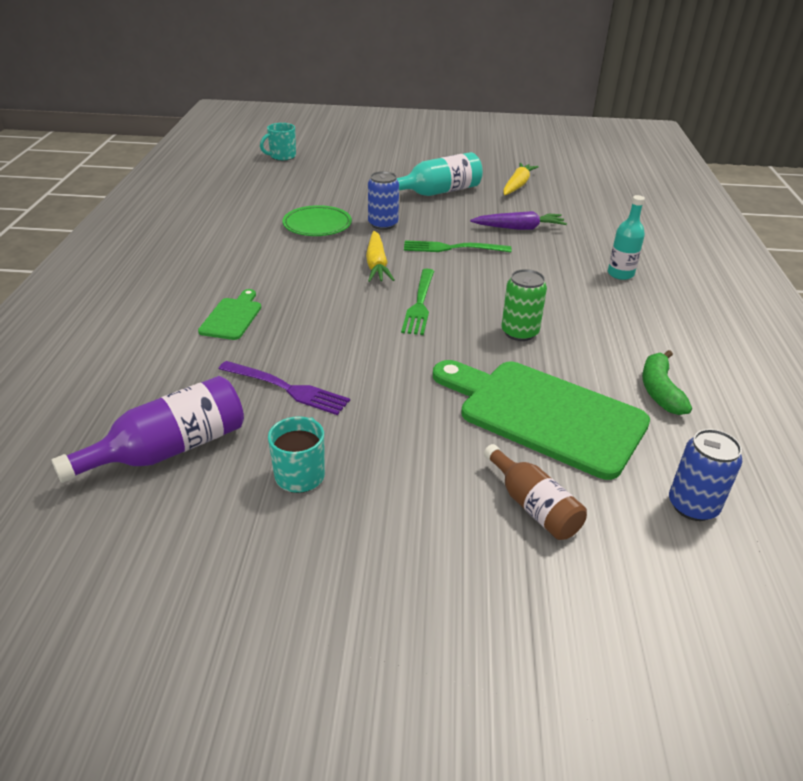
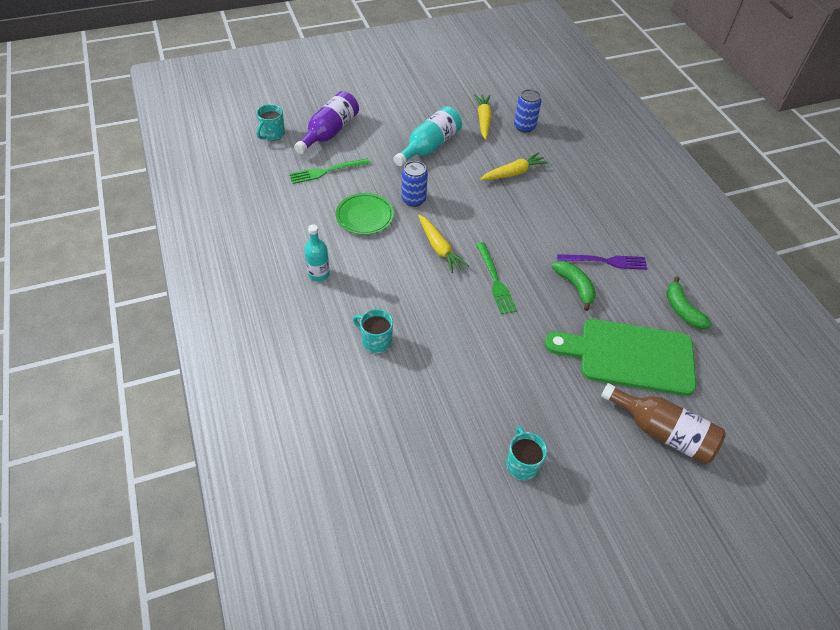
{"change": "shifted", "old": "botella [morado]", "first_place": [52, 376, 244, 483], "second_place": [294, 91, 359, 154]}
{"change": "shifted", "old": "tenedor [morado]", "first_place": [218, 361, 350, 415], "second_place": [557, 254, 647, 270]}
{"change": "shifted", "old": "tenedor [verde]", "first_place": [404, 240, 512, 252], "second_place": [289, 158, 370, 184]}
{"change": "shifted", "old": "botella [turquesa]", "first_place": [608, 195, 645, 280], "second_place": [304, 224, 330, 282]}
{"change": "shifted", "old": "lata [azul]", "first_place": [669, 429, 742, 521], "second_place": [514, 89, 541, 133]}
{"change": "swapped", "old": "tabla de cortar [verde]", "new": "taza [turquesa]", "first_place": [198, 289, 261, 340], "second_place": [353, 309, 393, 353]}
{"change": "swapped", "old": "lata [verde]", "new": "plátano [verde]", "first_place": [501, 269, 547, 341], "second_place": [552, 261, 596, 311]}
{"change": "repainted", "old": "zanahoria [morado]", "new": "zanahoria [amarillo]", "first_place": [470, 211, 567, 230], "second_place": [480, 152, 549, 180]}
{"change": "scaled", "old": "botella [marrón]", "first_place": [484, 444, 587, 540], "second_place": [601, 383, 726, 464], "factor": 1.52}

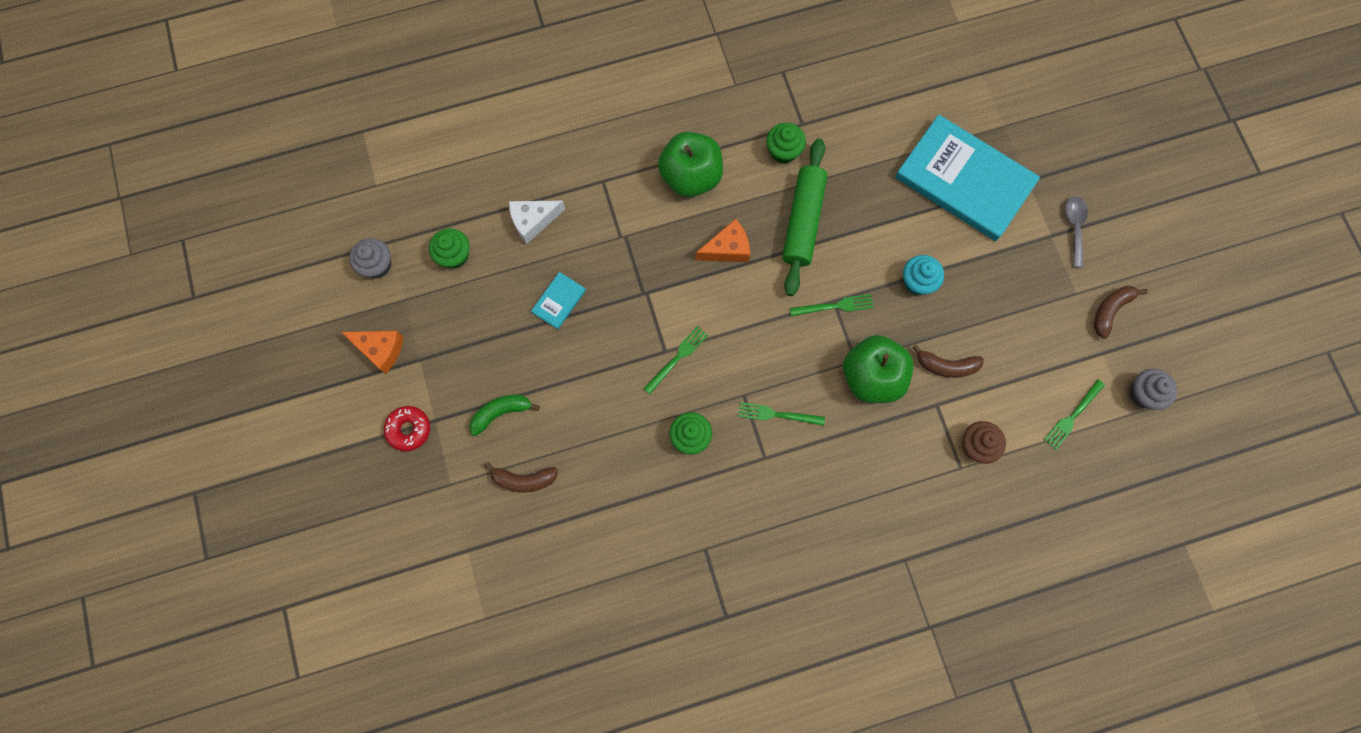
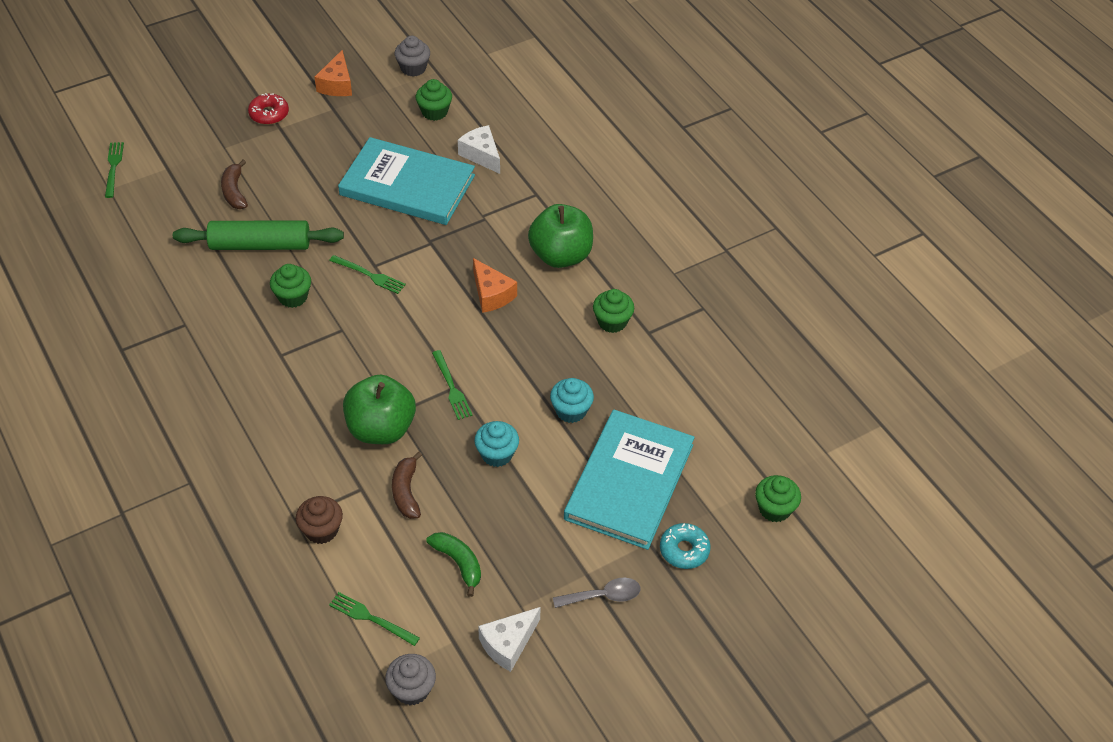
{"change": "new", "new": "magdalena [turquesa]", "second_place": [550, 378, 594, 423]}
{"change": "new", "new": "rosquilla [turquesa]", "second_place": [660, 523, 711, 569]}
{"change": "new", "new": "magdalena [verde]", "second_place": [755, 475, 801, 522]}
{"change": "shifted", "old": "plátano [verde]", "first_place": [469, 395, 540, 436], "second_place": [426, 532, 481, 597]}
{"change": "shifted", "old": "tenedor [verde]", "first_place": [738, 402, 825, 426], "second_place": [105, 142, 124, 198]}
{"change": "shifted", "old": "rodillo [verde]", "first_place": [782, 139, 827, 296], "second_place": [173, 221, 344, 250]}
{"change": "swapped", "old": "plátano [marrón]", "new": "queso [blanco]", "first_place": [1094, 286, 1148, 339], "second_place": [478, 607, 541, 672]}
{"change": "scaled", "old": "libro [turquesa]", "first_place": [531, 272, 586, 329], "second_place": [338, 137, 475, 225], "factor": 2.47}

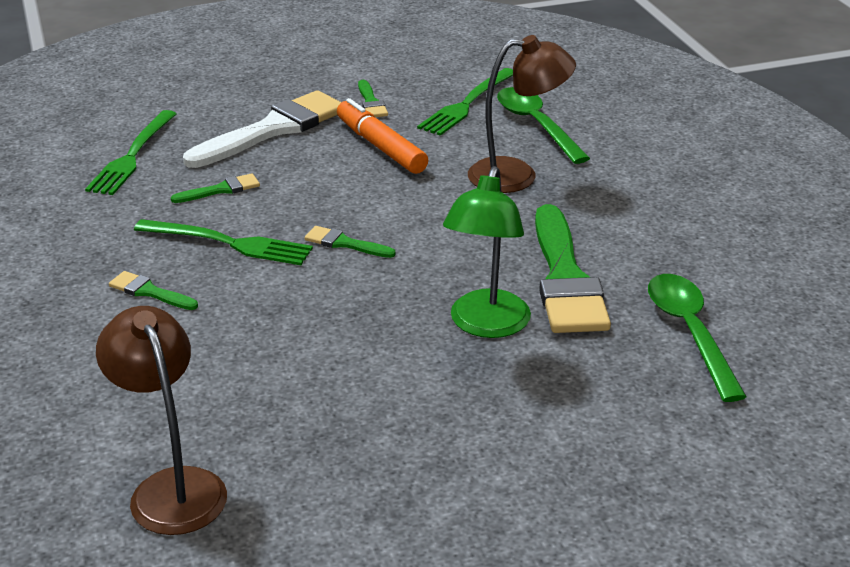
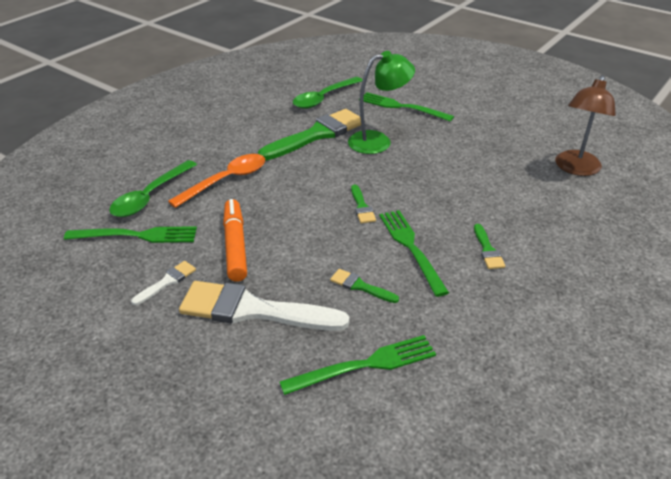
{"change": "new", "new": "tenedor [verde]", "second_place": [359, 92, 454, 122]}
{"change": "swapped", "old": "lámpara [marrón]", "new": "cuchara [naranja]", "first_place": [468, 35, 576, 193], "second_place": [168, 154, 265, 208]}
{"change": "repainted", "old": "pincel [verde]", "new": "pincel [blanco]", "first_place": [358, 80, 388, 117], "second_place": [131, 261, 196, 305]}
{"change": "rotated", "old": "rotulador [naranja]", "first_place": [337, 98, 428, 174], "second_place": [223, 199, 247, 282], "degrees": 150}

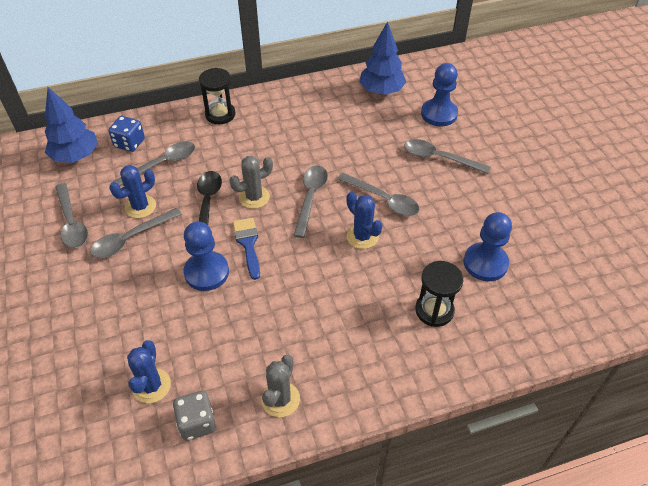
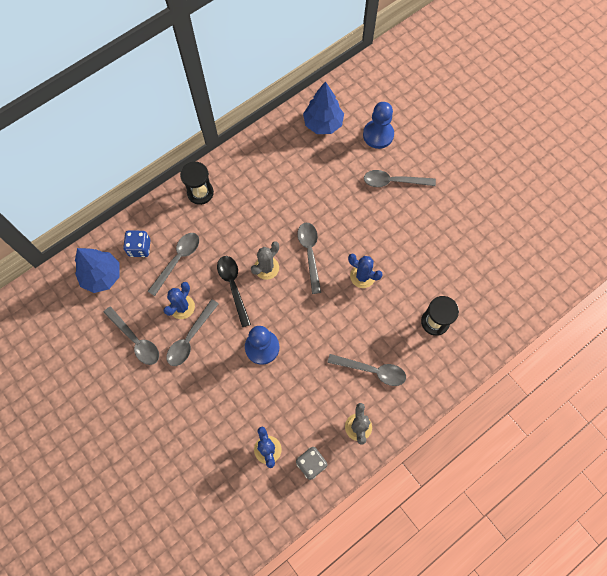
{"change": "gone", "old": "pincel [azul]", "first_place": [233, 218, 260, 280]}
{"change": "gone", "old": "peón [azul]", "first_place": [464, 212, 512, 281]}
{"change": "shifted", "old": "cuchara [gris]", "first_place": [337, 173, 419, 216], "second_place": [327, 354, 406, 386]}

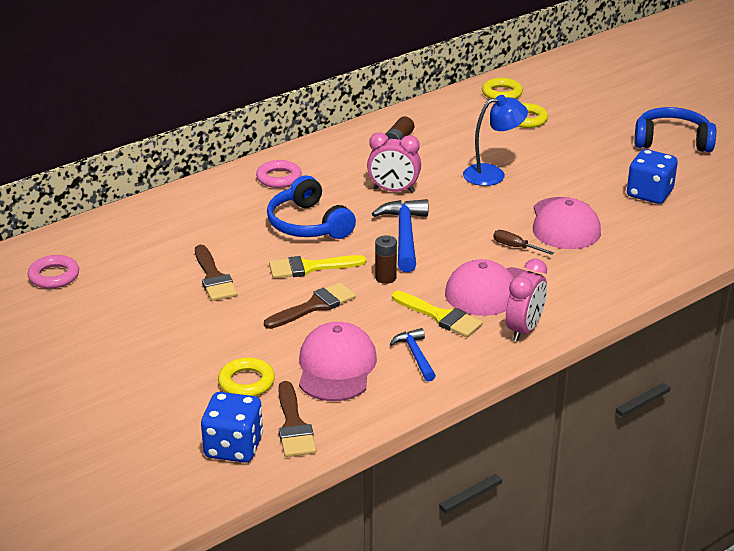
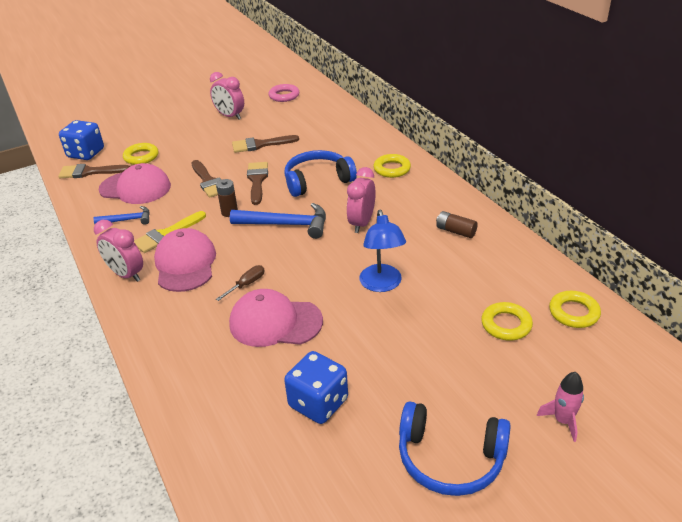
{"change": "new", "new": "despertador [rosa]", "second_place": [210, 72, 244, 120]}
{"change": "new", "new": "cohete [rosa]", "second_place": [537, 372, 584, 442]}
{"change": "repainted", "old": "anillo [rosa]", "new": "anillo [amarillo]", "first_place": [256, 160, 302, 188], "second_place": [373, 154, 411, 178]}
{"change": "repainted", "old": "pincel [amarillo]", "new": "pincel [marrón]", "first_place": [269, 255, 366, 278], "second_place": [247, 162, 268, 205]}
{"change": "rotated", "old": "auriculares [azul]", "first_place": [634, 107, 716, 152], "second_place": [399, 401, 511, 496], "degrees": 90}

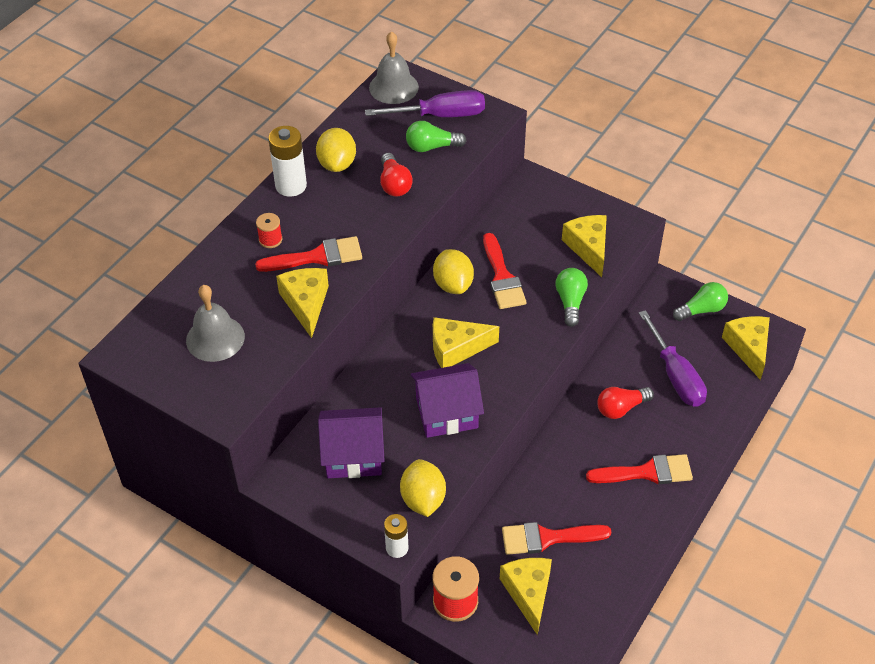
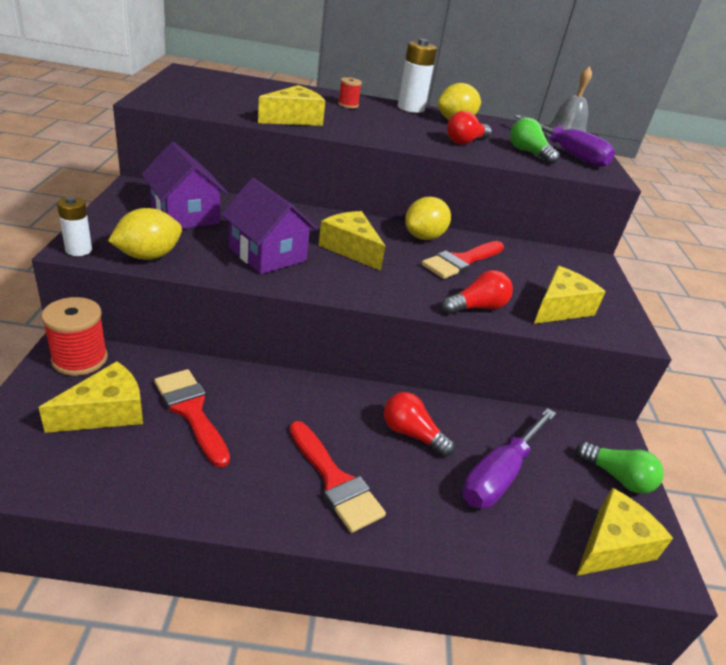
{"change": "gone", "old": "campana [gris]", "first_place": [186, 285, 245, 362]}
{"change": "gone", "old": "pincel [rojo]", "first_place": [255, 236, 362, 272]}
{"change": "repainted", "old": "bombilla [verde]", "new": "bombilla [rojo]", "first_place": [555, 268, 588, 327], "second_place": [442, 270, 513, 314]}

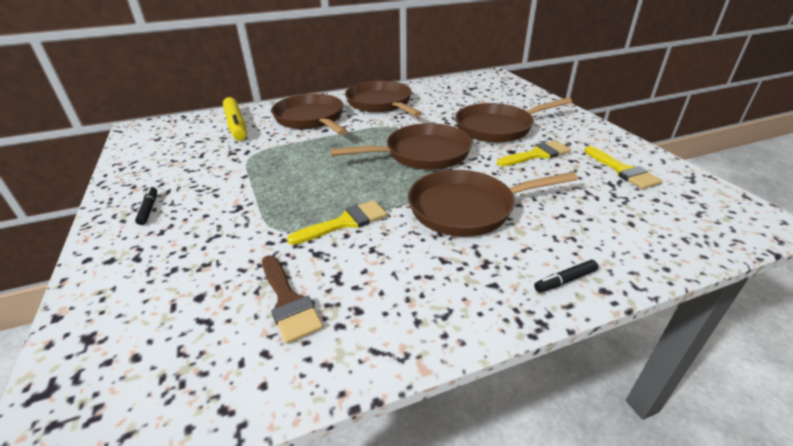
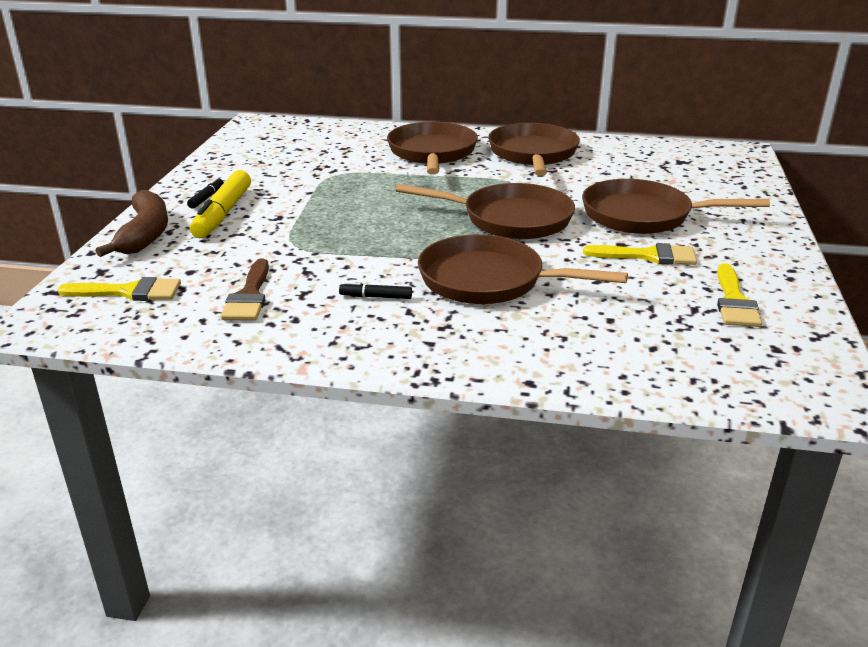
{"change": "new", "new": "plátano [marrón]", "second_place": [96, 190, 168, 257]}
{"change": "shifted", "old": "rotulador [amarillo]", "first_place": [223, 97, 247, 141], "second_place": [190, 170, 251, 238]}
{"change": "shifted", "old": "pincel [amarillo]", "first_place": [287, 200, 387, 245], "second_place": [57, 277, 181, 301]}
{"change": "shifted", "old": "rotulador [negro]", "first_place": [534, 260, 598, 293], "second_place": [339, 282, 412, 299]}

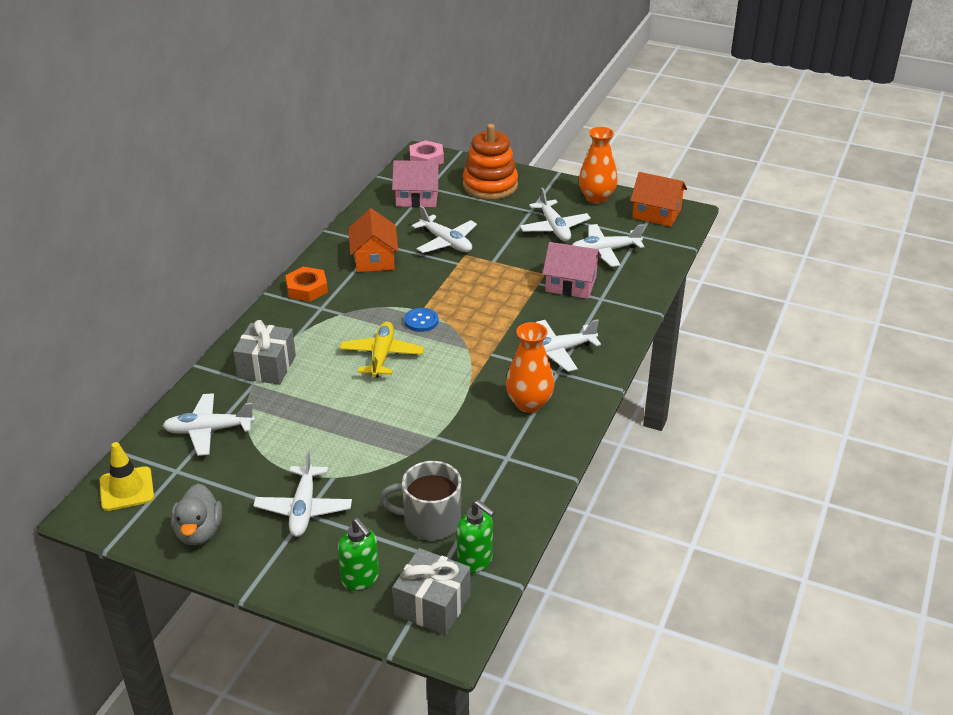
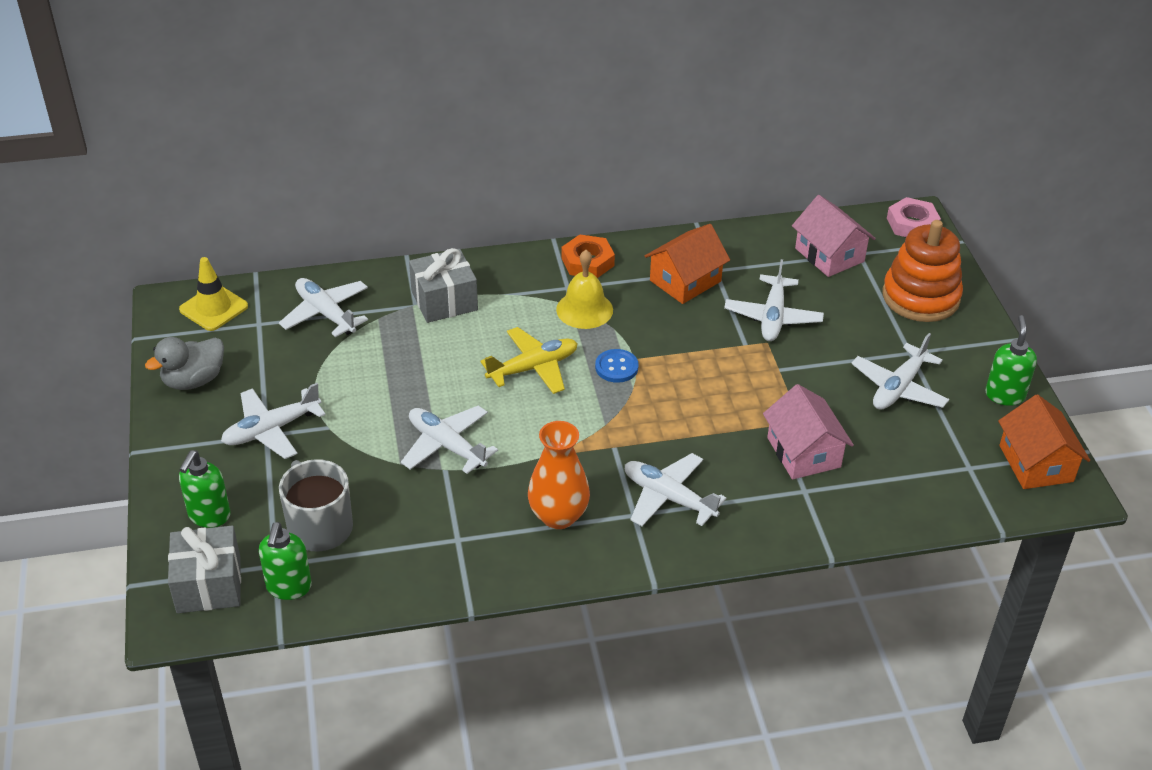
{"change": "new", "new": "campana [amarillo]", "second_place": [556, 250, 613, 329]}
{"change": "shifted", "old": "avión [blanco]", "first_place": [572, 224, 644, 267], "second_place": [401, 405, 498, 474]}
{"change": "swapped", "old": "florero [naranja]", "new": "dispensador de jabón [verde]", "first_place": [579, 127, 618, 204], "second_place": [985, 315, 1037, 406]}

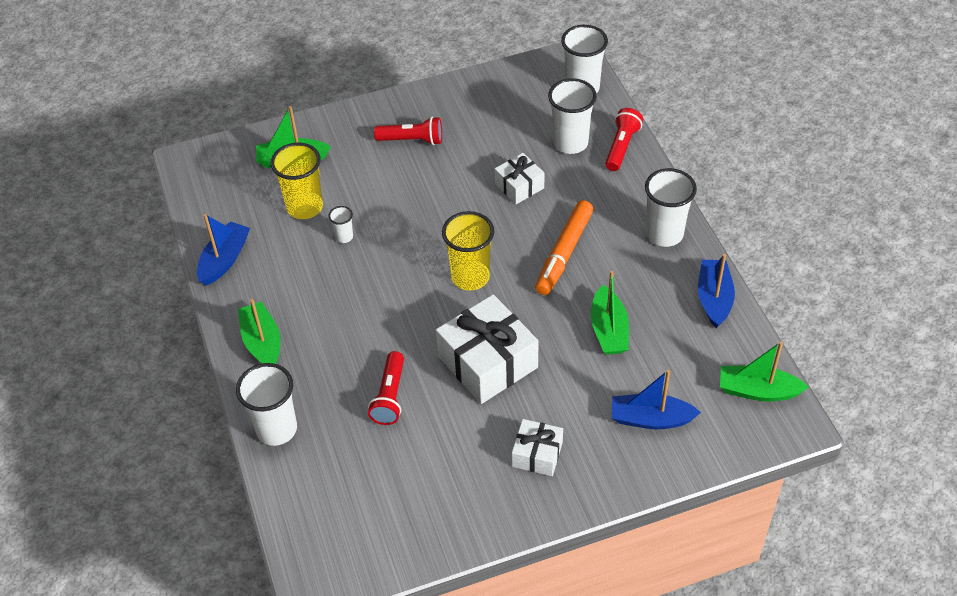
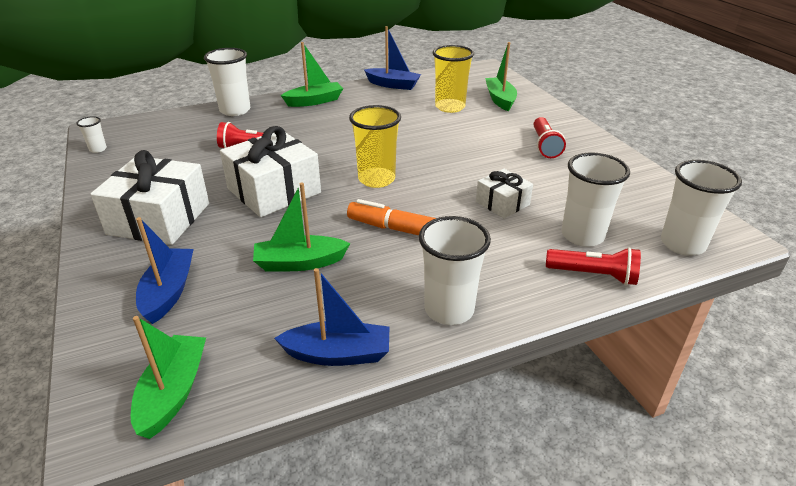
{"change": "shifted", "old": "vaso [blanco]", "first_place": [329, 206, 353, 243], "second_place": [76, 116, 107, 153]}
{"change": "scaled", "old": "regalo [blanco]", "first_place": [512, 419, 563, 476], "second_place": [90, 150, 209, 245], "factor": 1.83}

